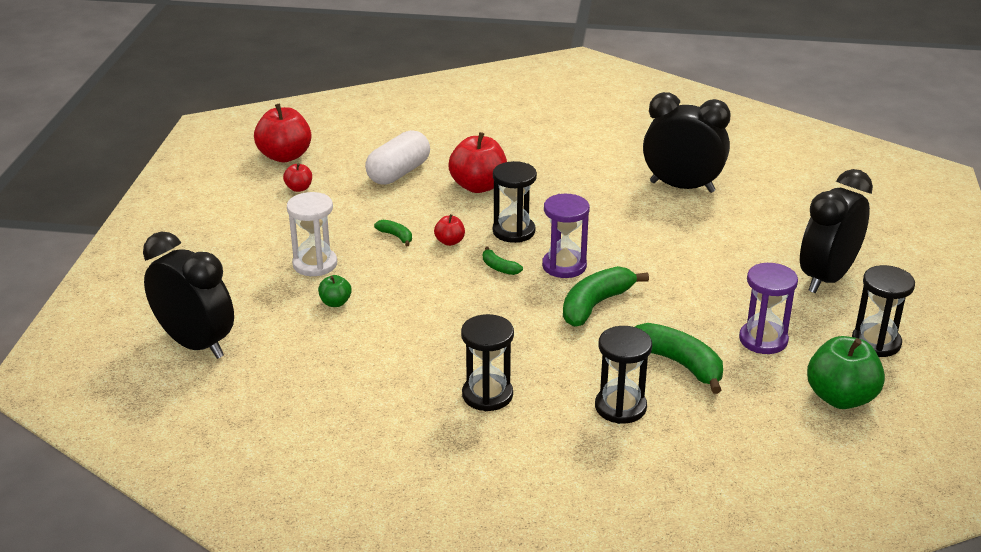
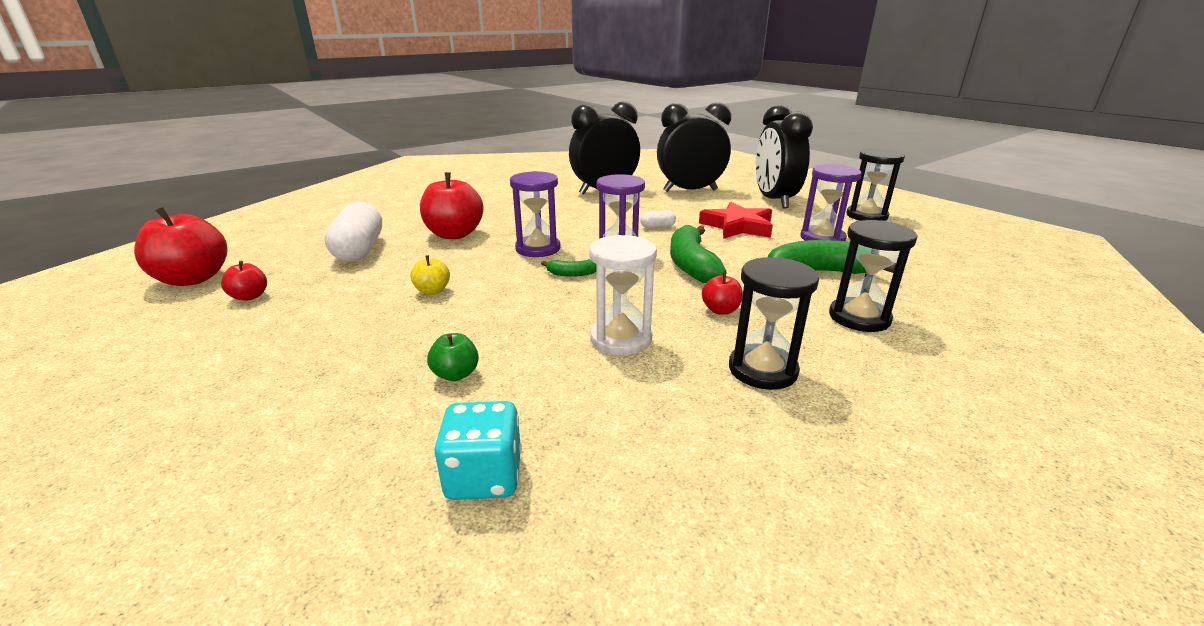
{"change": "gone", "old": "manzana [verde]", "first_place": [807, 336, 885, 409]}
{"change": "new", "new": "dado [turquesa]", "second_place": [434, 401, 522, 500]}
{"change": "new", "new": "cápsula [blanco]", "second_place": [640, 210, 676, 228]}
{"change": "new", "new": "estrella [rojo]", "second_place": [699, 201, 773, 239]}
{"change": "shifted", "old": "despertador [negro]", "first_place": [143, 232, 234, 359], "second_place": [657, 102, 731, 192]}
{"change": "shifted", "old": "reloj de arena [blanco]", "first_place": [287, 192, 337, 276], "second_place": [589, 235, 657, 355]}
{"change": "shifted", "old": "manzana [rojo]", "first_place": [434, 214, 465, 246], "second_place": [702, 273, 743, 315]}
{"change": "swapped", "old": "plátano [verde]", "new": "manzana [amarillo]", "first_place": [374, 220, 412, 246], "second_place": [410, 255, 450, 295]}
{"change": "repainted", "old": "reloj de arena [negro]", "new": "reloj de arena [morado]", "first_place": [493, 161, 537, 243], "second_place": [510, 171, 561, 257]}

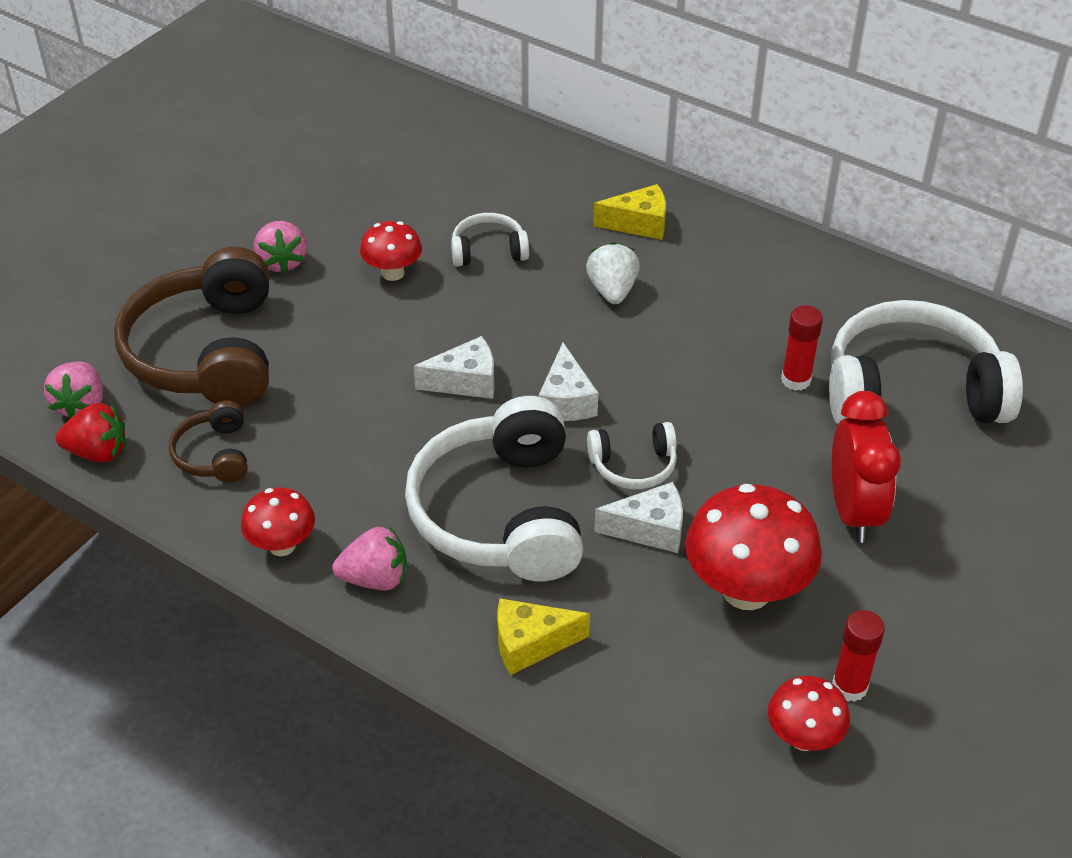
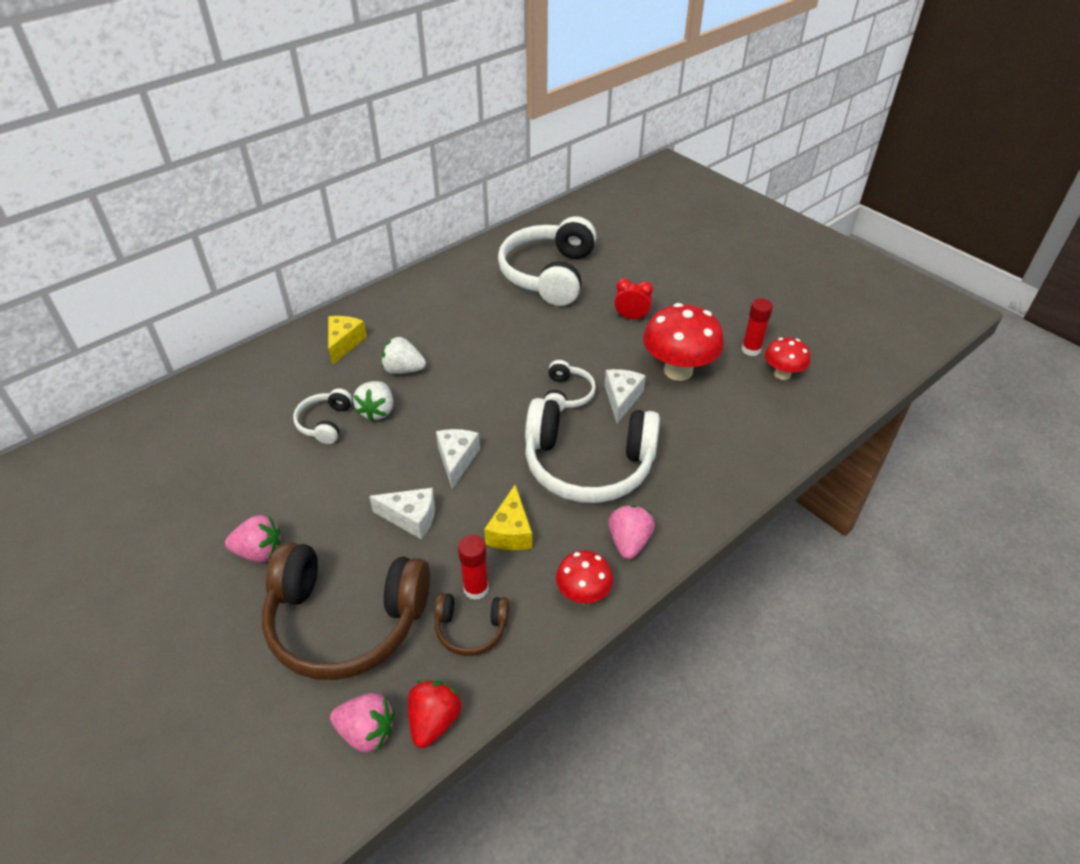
{"change": "gone", "old": "seta [rojo]", "first_place": [360, 221, 422, 281]}
{"change": "new", "new": "fresa [blanco]", "second_place": [353, 381, 393, 421]}
{"change": "shifted", "old": "queso [amarillo]", "first_place": [498, 598, 590, 675], "second_place": [484, 485, 532, 550]}
{"change": "shifted", "old": "queso [blanco]", "first_place": [539, 343, 598, 421], "second_place": [369, 488, 435, 539]}
{"change": "shifted", "old": "barra de pegamento [rojo]", "first_place": [781, 305, 823, 391], "second_place": [458, 535, 489, 600]}
{"change": "scaled", "old": "despertador [rojo]", "first_place": [832, 391, 901, 543], "second_place": [614, 279, 653, 320], "factor": 0.58}

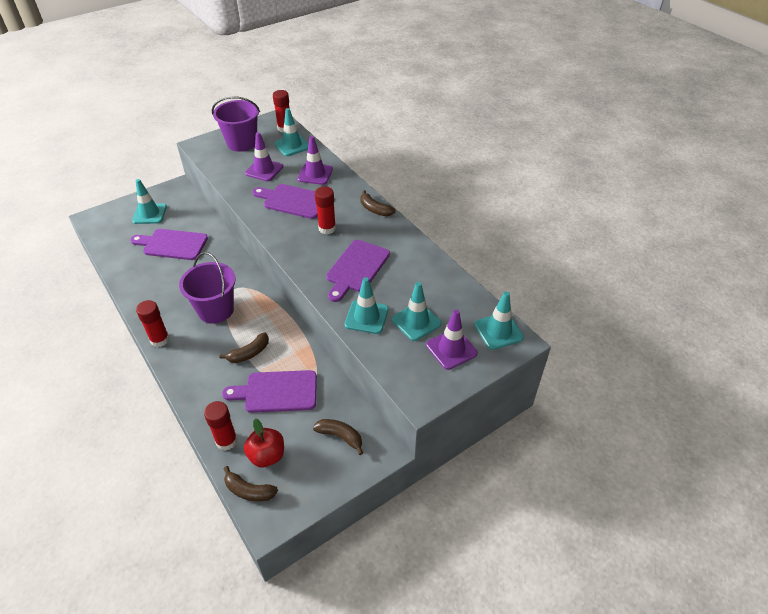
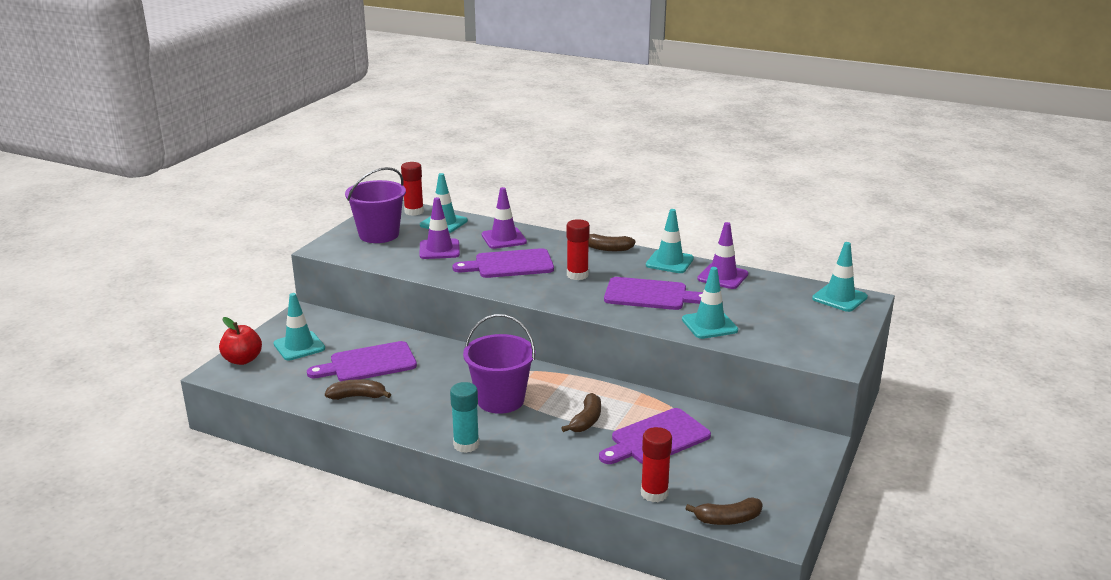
{"change": "shifted", "old": "manzana [rojo]", "first_place": [244, 418, 284, 467], "second_place": [219, 317, 262, 365]}
{"change": "shifted", "old": "plátano [marrón]", "first_place": [313, 419, 363, 455], "second_place": [325, 379, 391, 400]}
{"change": "shifted", "old": "cono de tráfico [turquesa]", "first_place": [392, 282, 441, 341], "second_place": [646, 209, 694, 273]}
{"change": "shifted", "old": "cono de tráfico [morado]", "first_place": [426, 310, 478, 370], "second_place": [697, 222, 748, 289]}
{"change": "repainted", "old": "barra de pegamento [rojo]", "new": "barra de pegamento [turquesa]", "first_place": [136, 300, 170, 347], "second_place": [450, 382, 479, 453]}
{"change": "rotated", "old": "tabla de cortar [morado]", "first_place": [326, 240, 390, 302], "second_place": [604, 277, 703, 310], "degrees": -75}

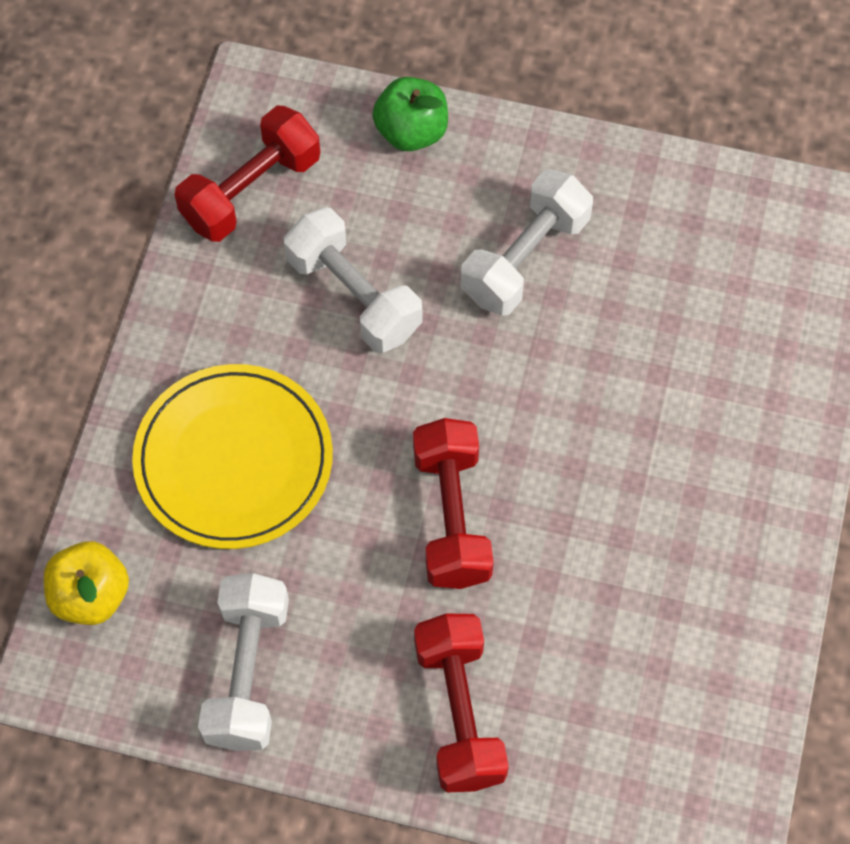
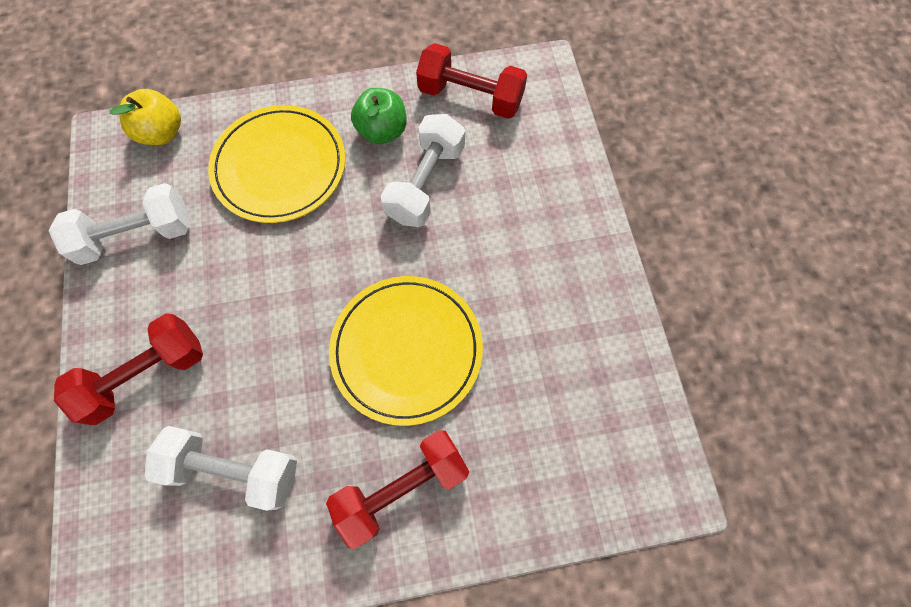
{"change": "new", "new": "plato [amarillo]", "second_place": [329, 276, 483, 426]}
{"change": "shifted", "old": "manzana [verde]", "first_place": [373, 77, 448, 151], "second_place": [351, 88, 407, 144]}
{"change": "shifted", "old": "mancuerna [rojo]", "first_place": [413, 418, 494, 589], "second_place": [326, 430, 469, 549]}
{"change": "shifted", "old": "mancuerna [blanco]", "first_place": [461, 169, 593, 316], "second_place": [145, 426, 297, 511]}

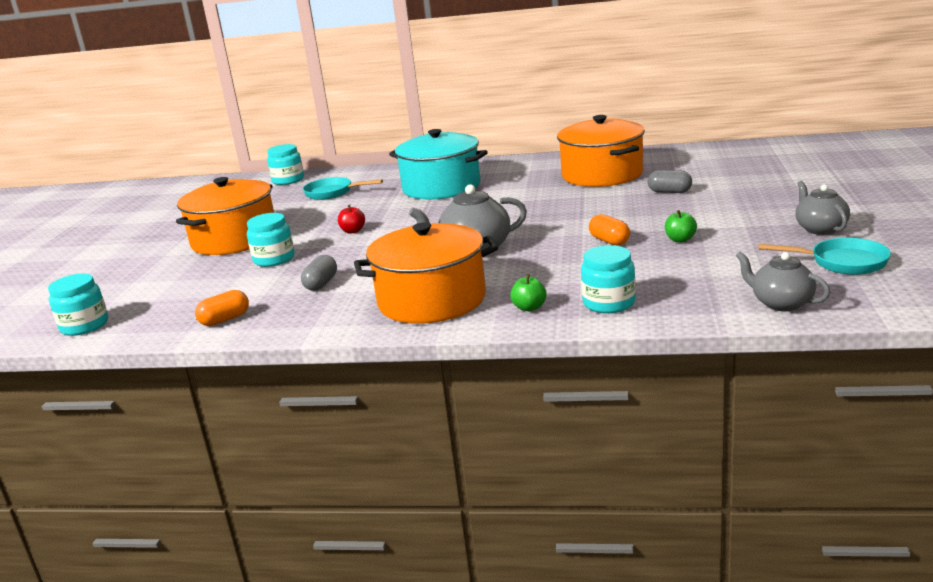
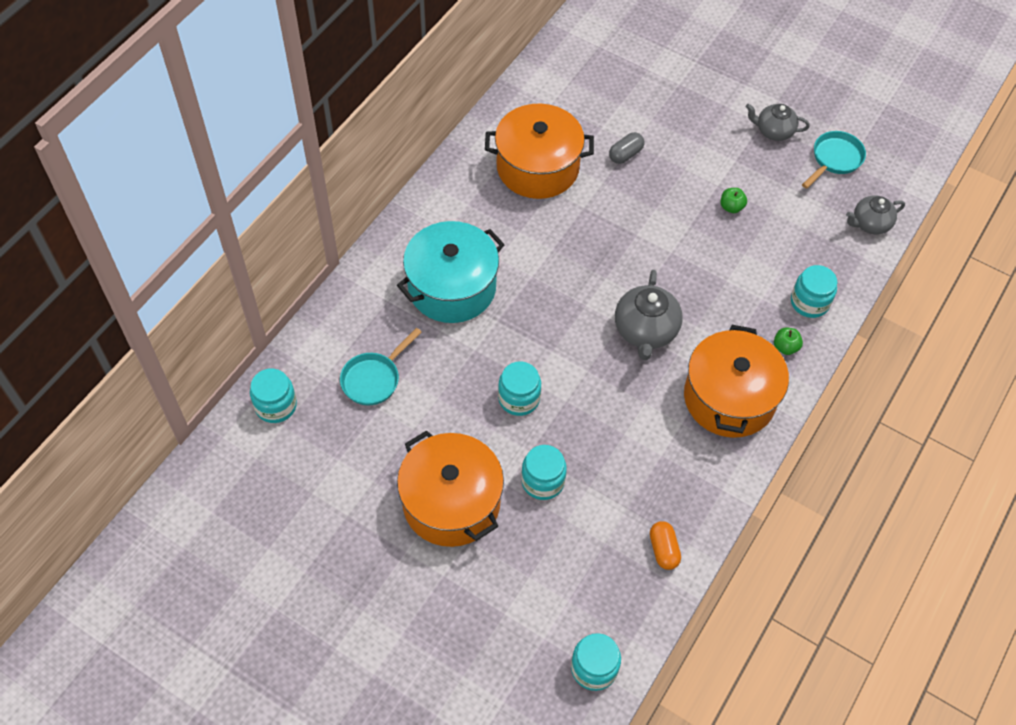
{"change": "gone", "old": "cápsula [gris]", "first_place": [301, 255, 337, 291]}
{"change": "gone", "old": "cápsula [naranja]", "first_place": [589, 214, 630, 246]}
{"change": "swapped", "old": "manzana [rojo]", "new": "tarro [turquesa]", "first_place": [338, 205, 365, 234], "second_place": [498, 361, 541, 416]}

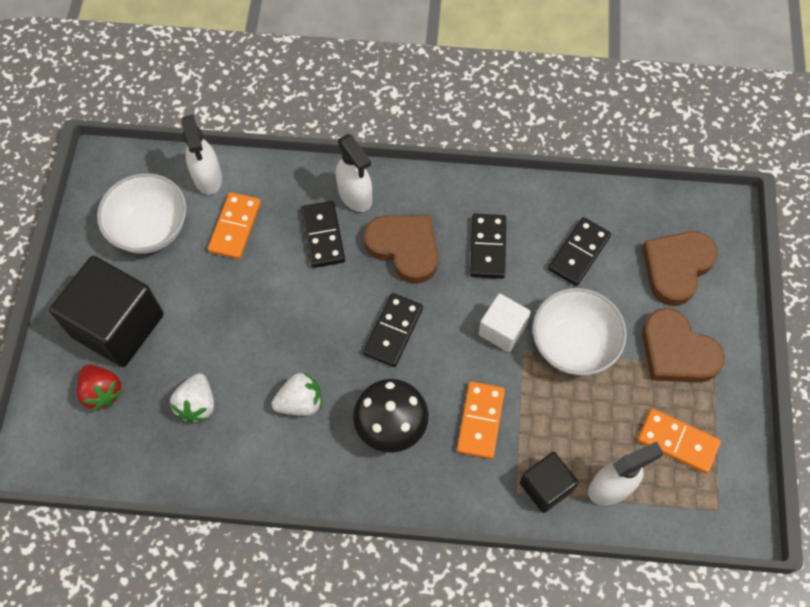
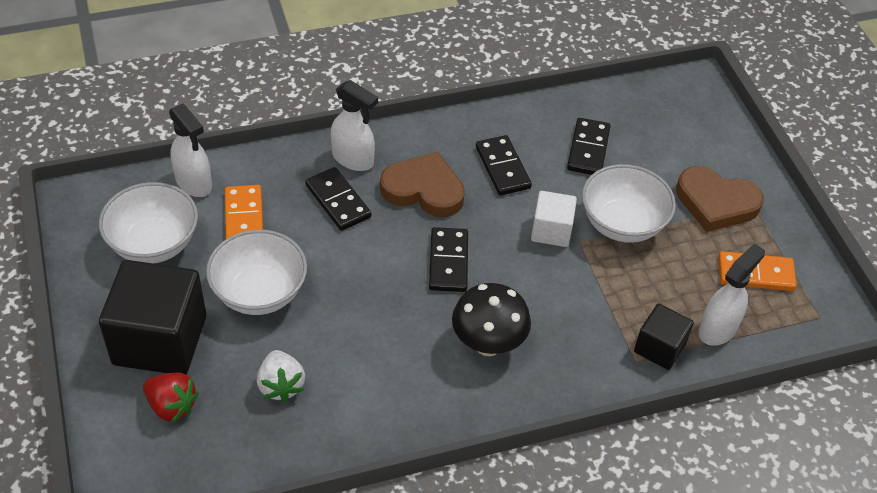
{"change": "gone", "old": "fresa [blanco]", "first_place": [271, 372, 322, 416]}
{"change": "gone", "old": "ficha de dominó [naranja]", "first_place": [457, 382, 505, 459]}
{"change": "gone", "old": "corazón [marrón]", "first_place": [642, 231, 718, 306]}
{"change": "new", "new": "cuenco [blanco]", "second_place": [206, 230, 307, 315]}

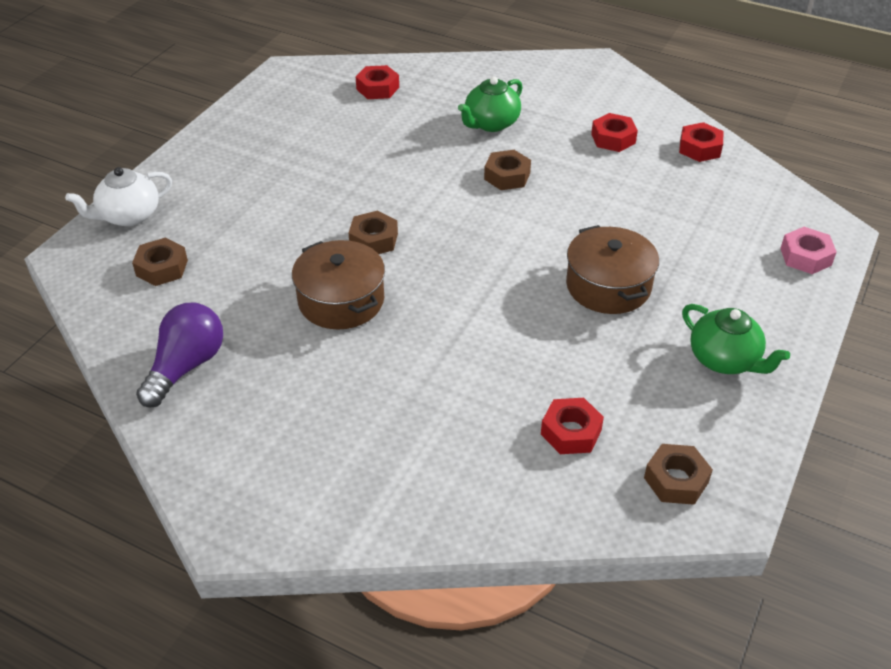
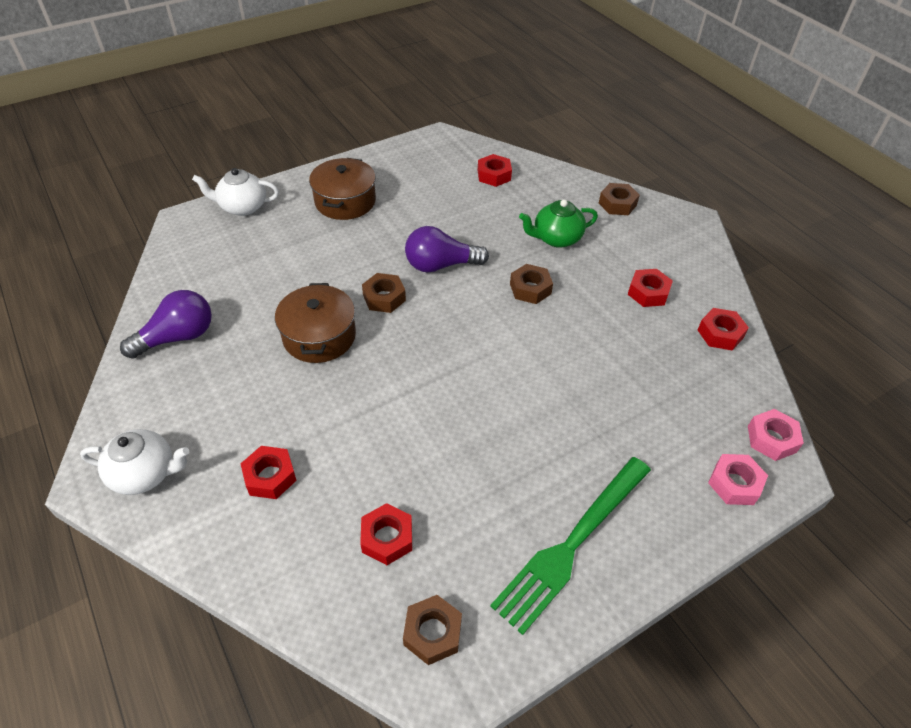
{"change": "new", "new": "tetera [blanco]", "second_place": [80, 429, 189, 495]}
{"change": "new", "new": "tuerca [rojo]", "second_place": [241, 446, 297, 499]}
{"change": "new", "new": "bombilla [morado]", "second_place": [405, 226, 489, 273]}
{"change": "new", "new": "tuerca [rosa]", "second_place": [748, 409, 804, 461]}
{"change": "shifted", "old": "tuerca [marrón]", "first_place": [132, 238, 188, 286], "second_place": [599, 183, 640, 215]}
{"change": "shifted", "old": "olla [marrón]", "first_place": [566, 225, 659, 314], "second_place": [309, 158, 376, 220]}
{"change": "swapped", "old": "tetera [verde]", "new": "tenedor [verde]", "first_place": [682, 304, 790, 374], "second_place": [490, 457, 651, 635]}

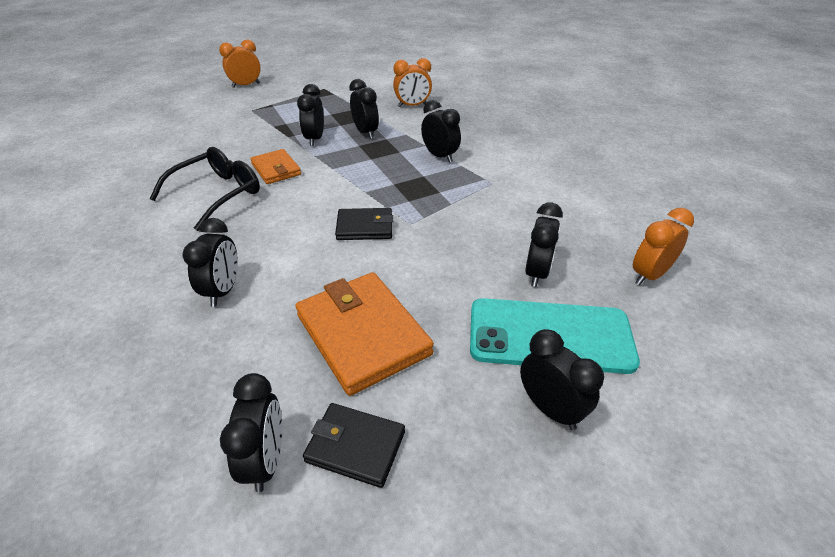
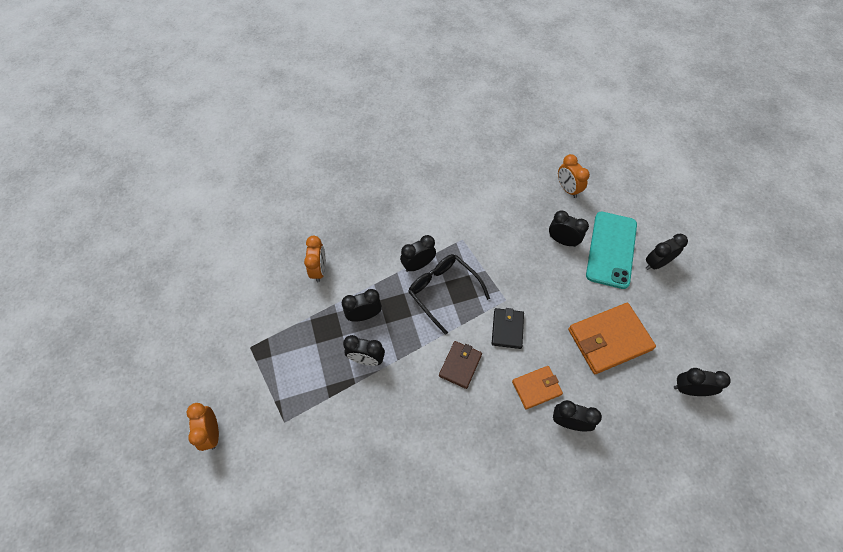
{"change": "gone", "old": "cartera [negro]", "first_place": [303, 403, 405, 488]}
{"change": "new", "new": "cartera [marrón]", "second_place": [439, 341, 482, 389]}
{"change": "shifted", "old": "gafas [negro]", "first_place": [150, 147, 260, 231], "second_place": [408, 254, 490, 335]}
{"change": "shifted", "old": "cartera [naranja]", "first_place": [250, 149, 301, 184], "second_place": [512, 366, 563, 409]}

